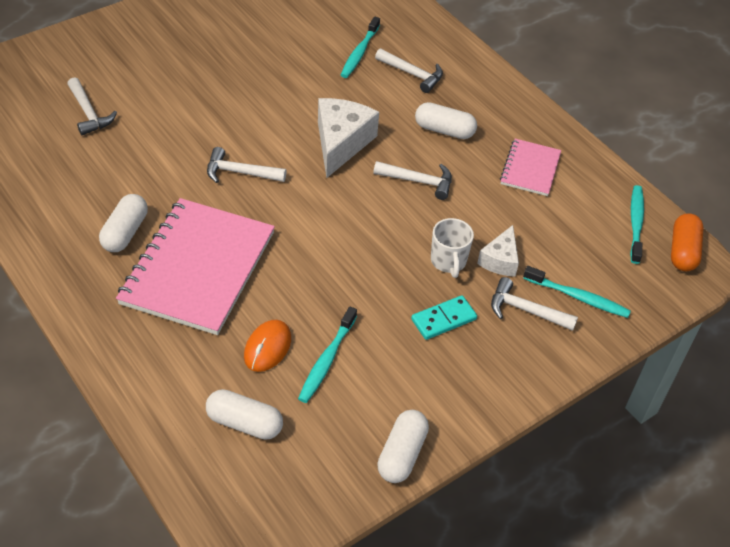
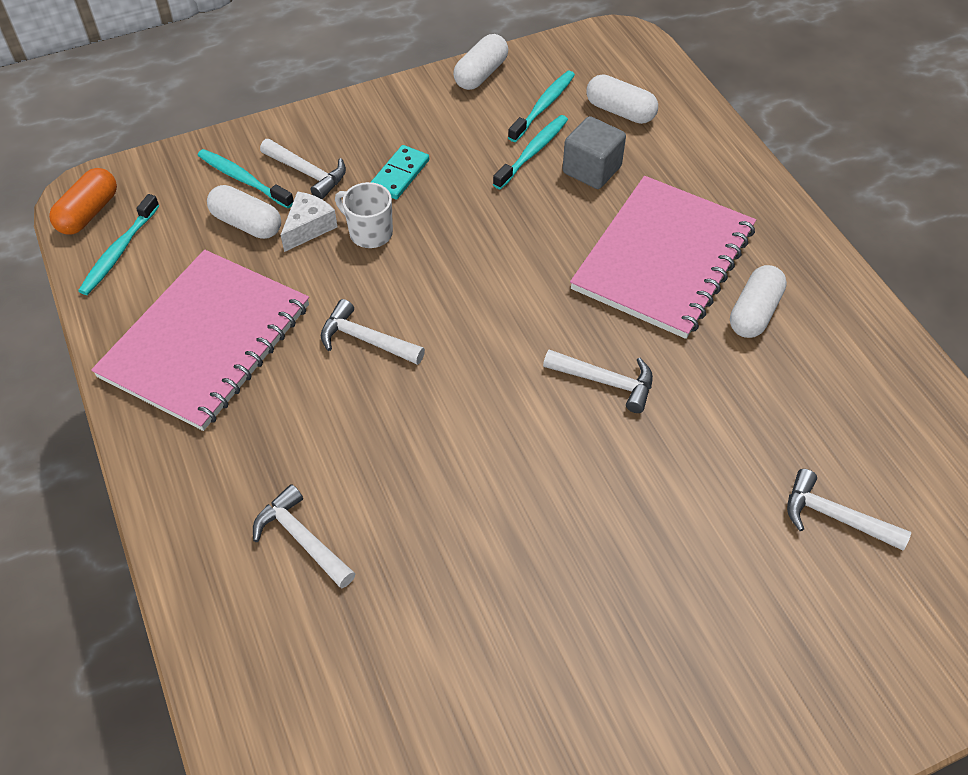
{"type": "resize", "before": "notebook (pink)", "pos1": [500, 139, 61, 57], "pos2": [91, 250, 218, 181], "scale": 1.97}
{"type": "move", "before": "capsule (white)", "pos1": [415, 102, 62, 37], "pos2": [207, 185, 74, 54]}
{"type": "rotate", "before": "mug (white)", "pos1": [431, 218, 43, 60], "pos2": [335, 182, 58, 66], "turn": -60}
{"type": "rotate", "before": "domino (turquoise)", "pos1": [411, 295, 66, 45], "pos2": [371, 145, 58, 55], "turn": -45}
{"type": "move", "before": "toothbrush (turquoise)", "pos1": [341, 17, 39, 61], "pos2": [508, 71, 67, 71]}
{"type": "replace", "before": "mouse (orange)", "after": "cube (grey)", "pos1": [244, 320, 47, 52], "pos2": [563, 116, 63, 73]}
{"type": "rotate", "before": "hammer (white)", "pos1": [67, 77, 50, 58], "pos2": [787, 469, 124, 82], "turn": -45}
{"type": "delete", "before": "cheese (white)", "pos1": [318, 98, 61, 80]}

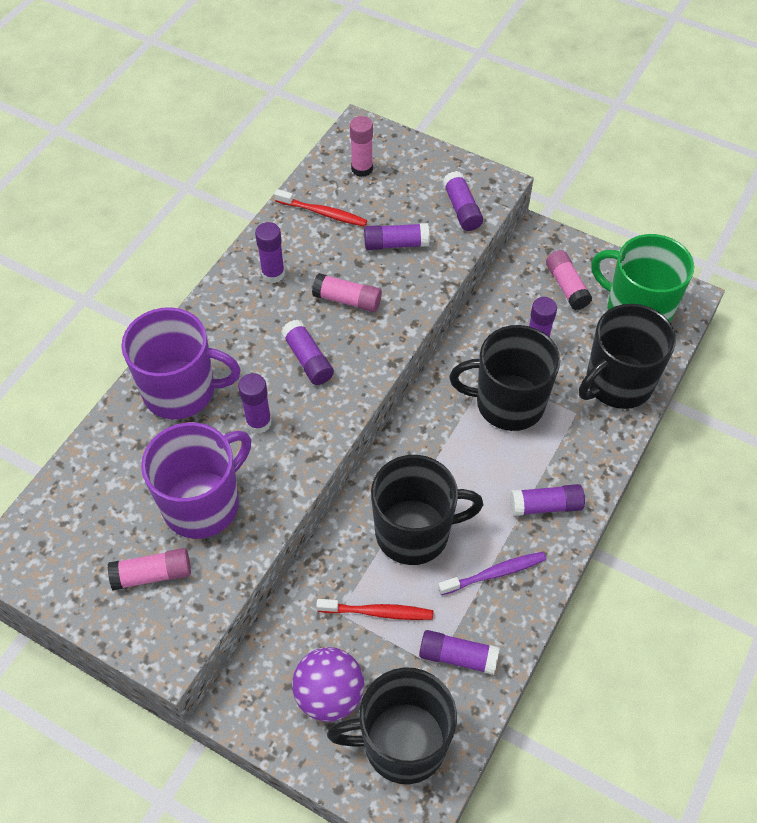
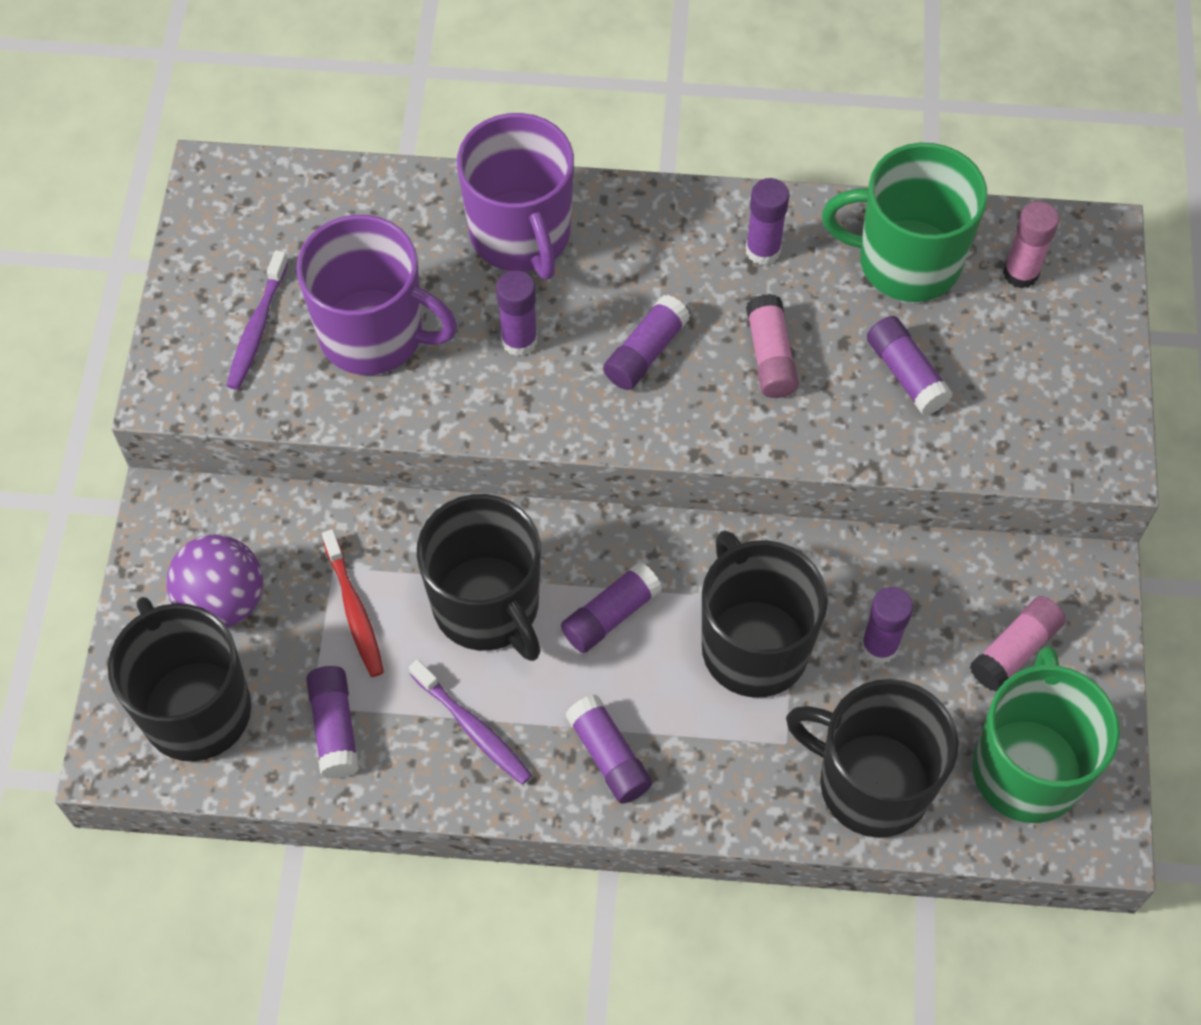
{"type": "replace", "before": "glue stick (pink)", "after": "toothbrush (purple)", "pos1": [108, 548, 83, 43], "pos2": [227, 250, 62, 140]}
{"type": "move", "before": "glue stick (purple)", "pos1": [442, 171, 41, 60], "pos2": [561, 562, 101, 91]}
{"type": "replace", "before": "toothbrush (red)", "after": "mug (green)", "pos1": [274, 189, 94, 38], "pos2": [822, 143, 166, 159]}

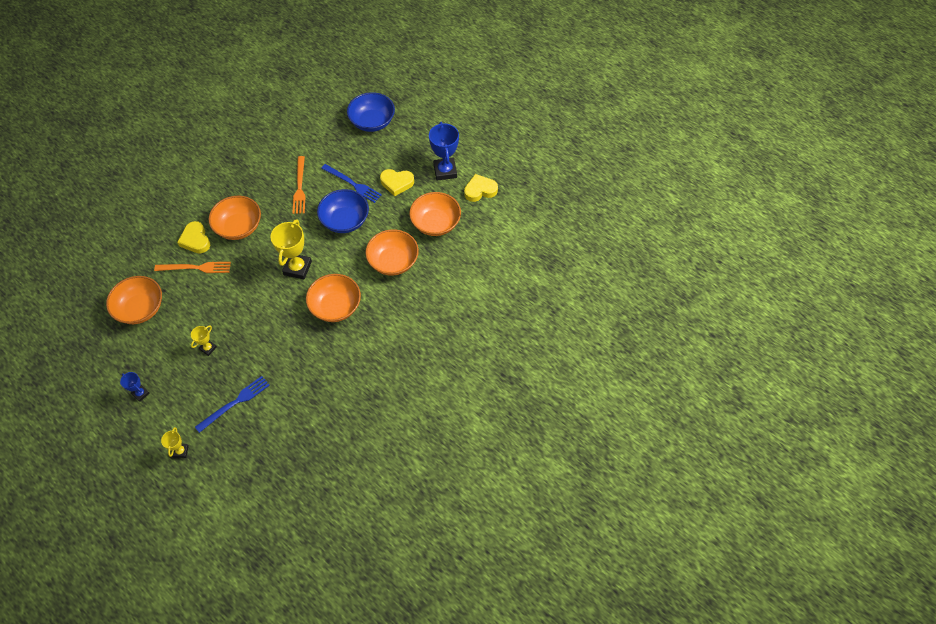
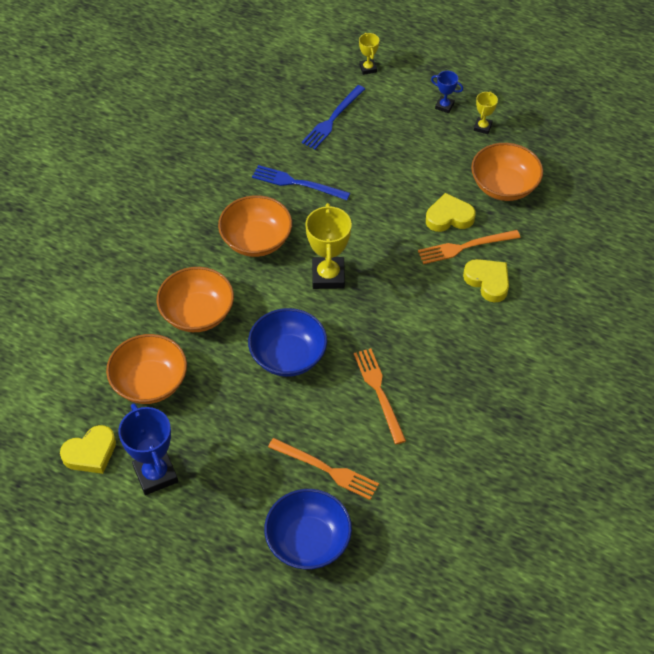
{"type": "move", "before": "fork (blue)", "pos1": [321, 164, 61, 39], "pos2": [252, 165, 98, 35]}
{"type": "insert", "after": "fork (orange)", "pos2": [268, 438, 111, 62]}
{"type": "move", "before": "heart (yellow)", "pos1": [380, 169, 34, 27], "pos2": [426, 193, 50, 39]}
{"type": "move", "before": "trophy (yellow)", "pos1": [191, 326, 26, 30], "pos2": [474, 91, 24, 43]}
{"type": "delete", "before": "bowl (orange)", "pos1": [209, 196, 52, 44]}

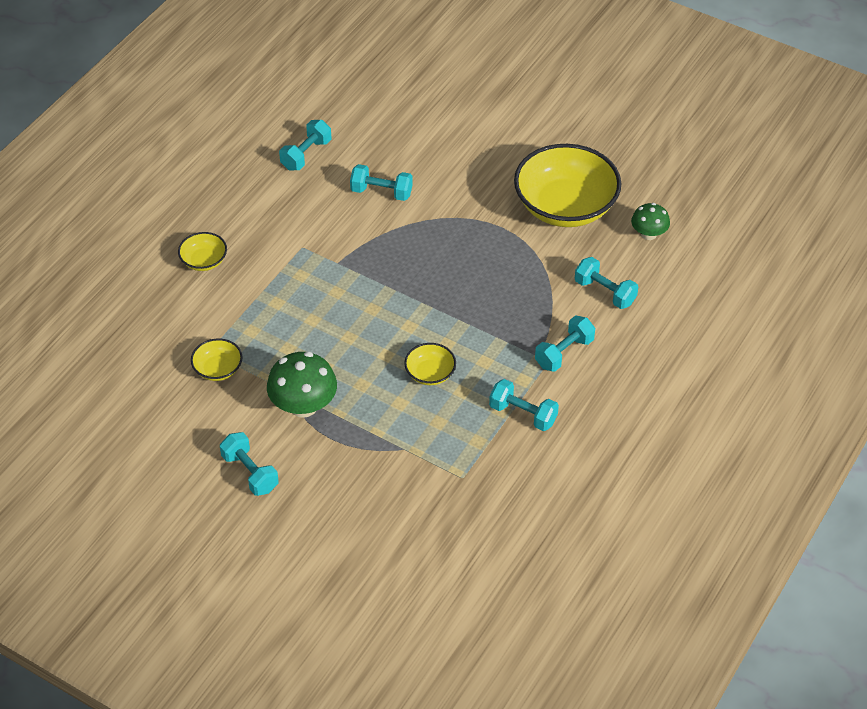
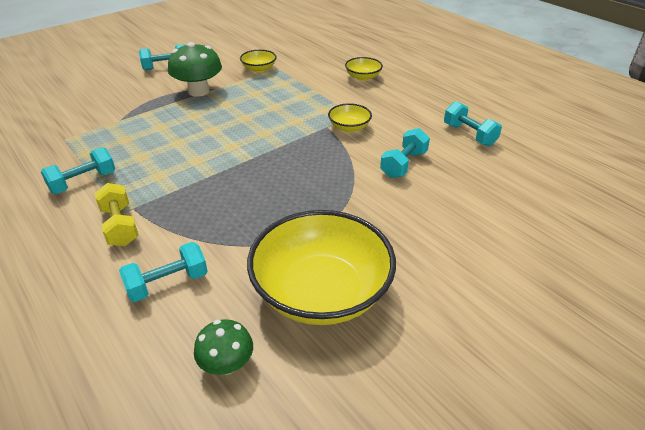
{"type": "recolor", "before": "dumbbell (turquoise)", "after": "dumbbell (yellow)", "pos1": [535, 316, 60, 56], "pos2": [95, 183, 44, 63]}
{"type": "move", "before": "bowl (yellow)", "pos1": [404, 343, 52, 42], "pos2": [328, 103, 44, 29]}

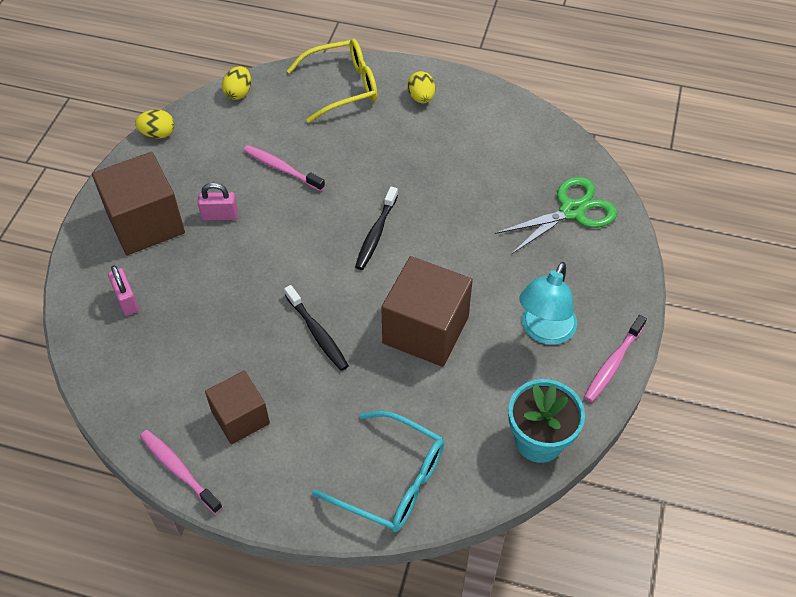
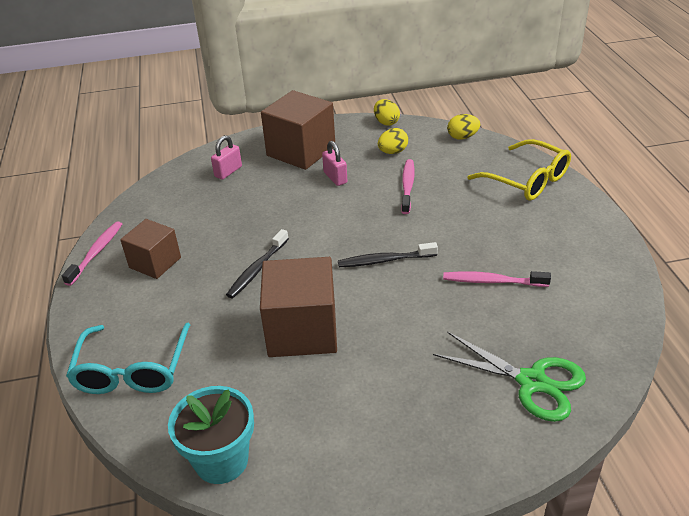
{"type": "move", "before": "egg (yellow)", "pos1": [407, 71, 28, 32], "pos2": [378, 128, 30, 26]}
{"type": "move", "before": "toothbrush (pink)", "pos1": [584, 315, 63, 87], "pos2": [443, 271, 108, 16]}
{"type": "delete", "before": "lamp (turquoise)", "pos1": [519, 262, 58, 83]}

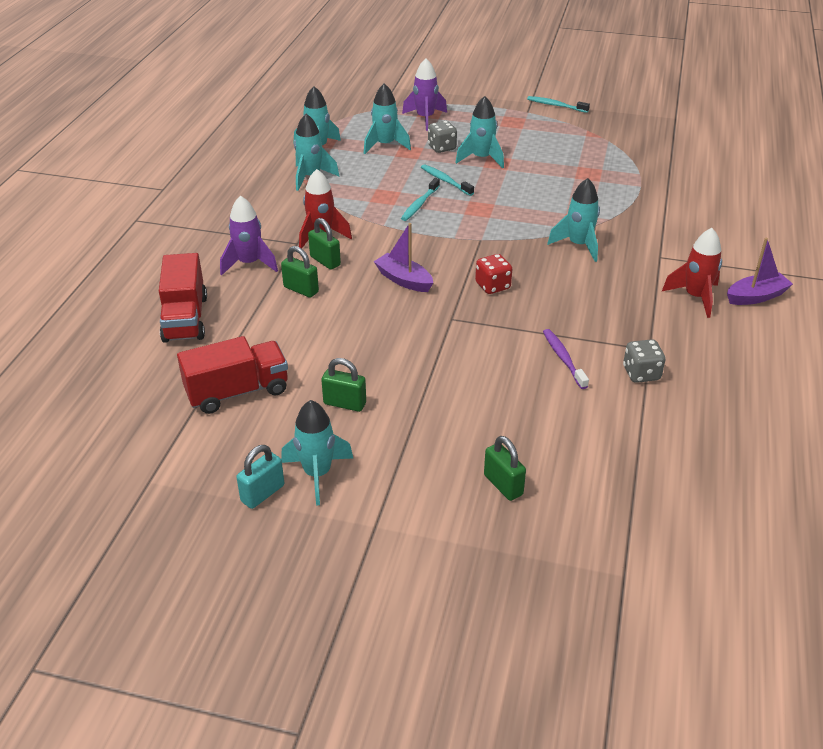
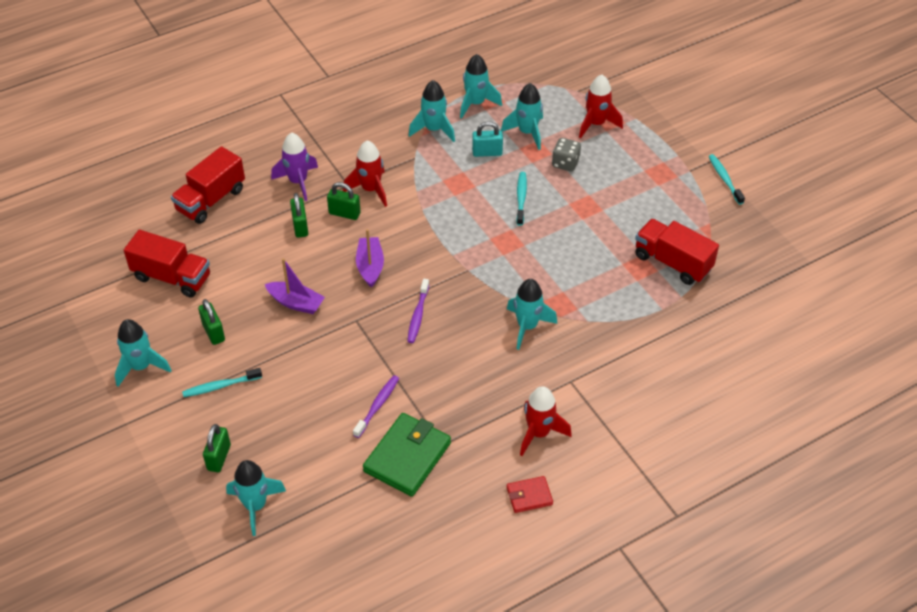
{"type": "move", "before": "toothbrush (turquoise)", "pos1": [401, 178, 39, 43], "pos2": [182, 368, 80, 29]}
{"type": "move", "before": "rocket (turquoise)", "pos1": [455, 96, 49, 72], "pos2": [226, 460, 60, 76]}
{"type": "move", "before": "boat (purple)", "pos1": [727, 238, 66, 67], "pos2": [265, 258, 60, 56]}
{"type": "rotate", "before": "padlock (green)", "pos1": [308, 218, 33, 52], "pos2": [327, 182, 34, 38], "turn": -75}
{"type": "replace", "before": "dice (grey)", "after": "wallet (green)", "pos1": [623, 339, 43, 44], "pos2": [363, 413, 88, 84]}
{"type": "replace", "before": "dice (red)", "after": "toothbrush (purple)", "pos1": [475, 254, 37, 40], "pos2": [407, 279, 22, 64]}
{"type": "move", "before": "padlock (turquoise)", "pos1": [236, 445, 48, 64], "pos2": [472, 121, 31, 36]}
{"type": "insert", "after": "wallet (red)", "pos2": [507, 476, 46, 37]}
{"type": "recolor", "before": "rocket (purple)", "after": "rocket (red)", "pos1": [402, 58, 45, 73], "pos2": [579, 75, 44, 63]}
{"type": "insert", "after": "truck (red)", "pos2": [635, 219, 84, 66]}

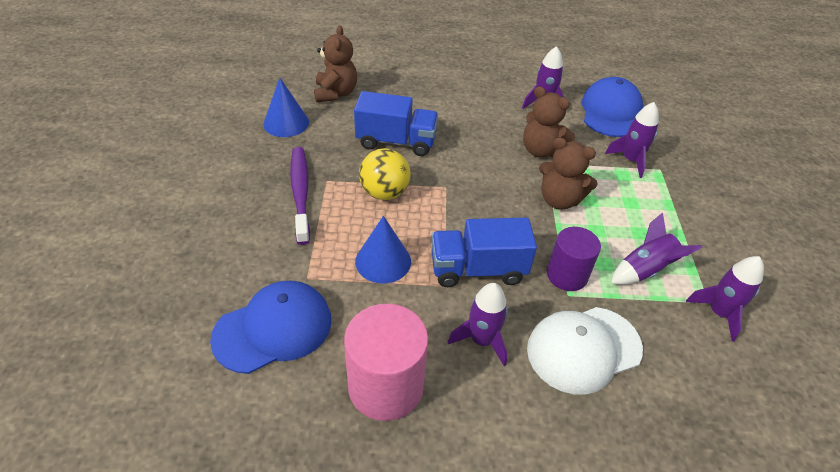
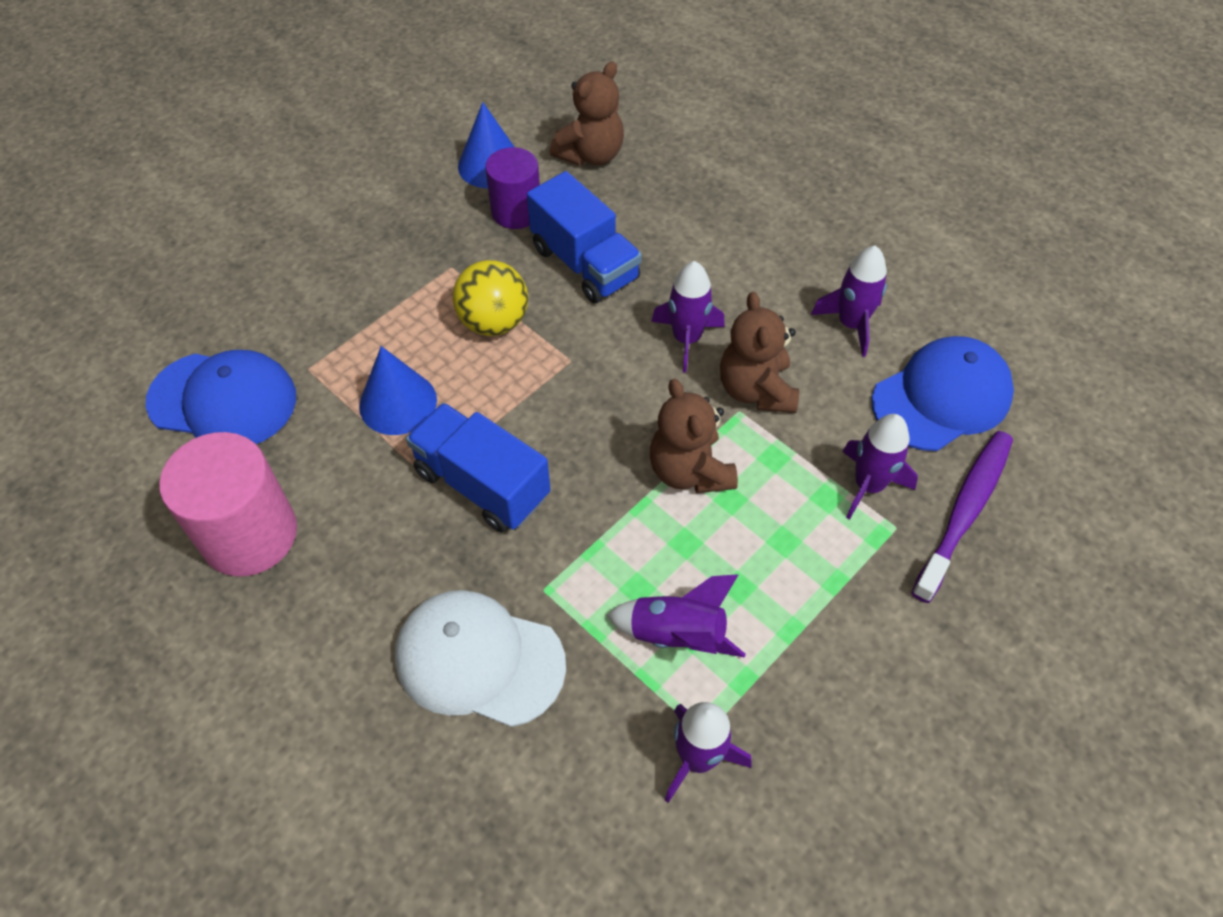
{"type": "move", "before": "cylinder (purple)", "pos1": [547, 227, 54, 64], "pos2": [485, 147, 55, 82]}
{"type": "move", "before": "rocket (purple)", "pos1": [448, 283, 60, 83], "pos2": [651, 261, 74, 112]}
{"type": "move", "before": "toothbrush (purple)", "pos1": [290, 147, 20, 98], "pos2": [912, 431, 101, 172]}

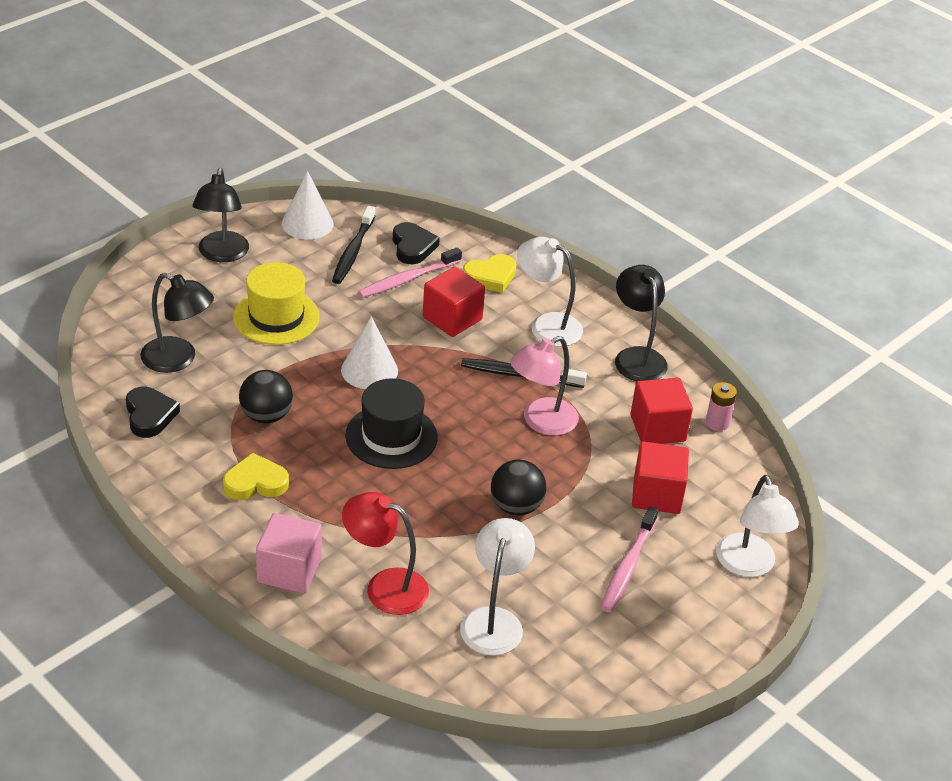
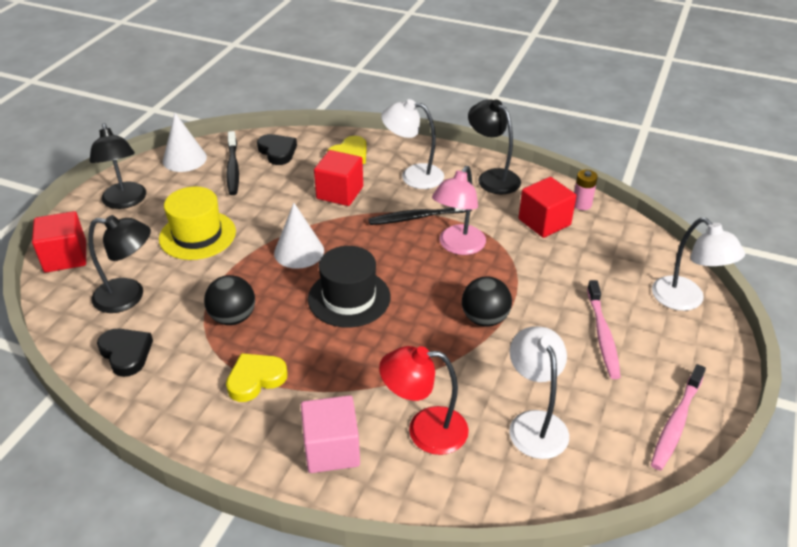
{"type": "move", "before": "cube (red)", "pos1": [632, 441, 57, 73], "pos2": [32, 211, 54, 62]}
{"type": "move", "before": "toothbrush (pink)", "pos1": [358, 247, 104, 51], "pos2": [651, 364, 55, 107]}

